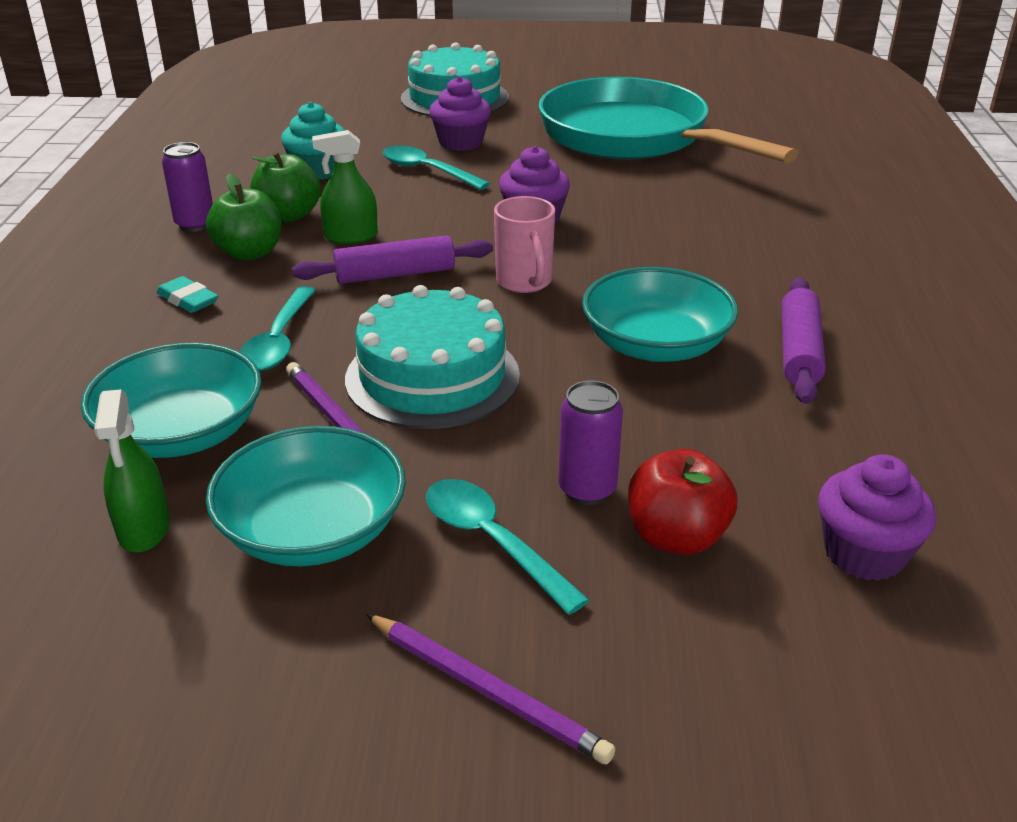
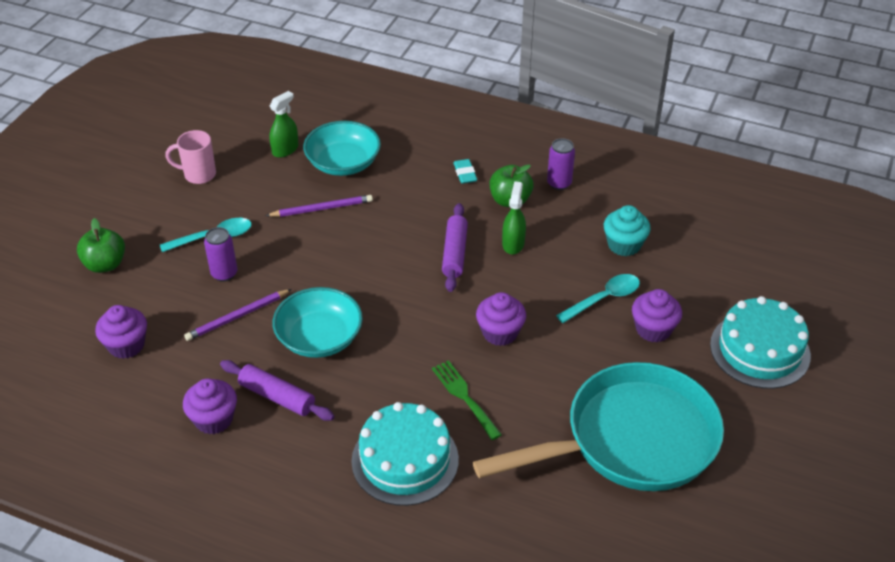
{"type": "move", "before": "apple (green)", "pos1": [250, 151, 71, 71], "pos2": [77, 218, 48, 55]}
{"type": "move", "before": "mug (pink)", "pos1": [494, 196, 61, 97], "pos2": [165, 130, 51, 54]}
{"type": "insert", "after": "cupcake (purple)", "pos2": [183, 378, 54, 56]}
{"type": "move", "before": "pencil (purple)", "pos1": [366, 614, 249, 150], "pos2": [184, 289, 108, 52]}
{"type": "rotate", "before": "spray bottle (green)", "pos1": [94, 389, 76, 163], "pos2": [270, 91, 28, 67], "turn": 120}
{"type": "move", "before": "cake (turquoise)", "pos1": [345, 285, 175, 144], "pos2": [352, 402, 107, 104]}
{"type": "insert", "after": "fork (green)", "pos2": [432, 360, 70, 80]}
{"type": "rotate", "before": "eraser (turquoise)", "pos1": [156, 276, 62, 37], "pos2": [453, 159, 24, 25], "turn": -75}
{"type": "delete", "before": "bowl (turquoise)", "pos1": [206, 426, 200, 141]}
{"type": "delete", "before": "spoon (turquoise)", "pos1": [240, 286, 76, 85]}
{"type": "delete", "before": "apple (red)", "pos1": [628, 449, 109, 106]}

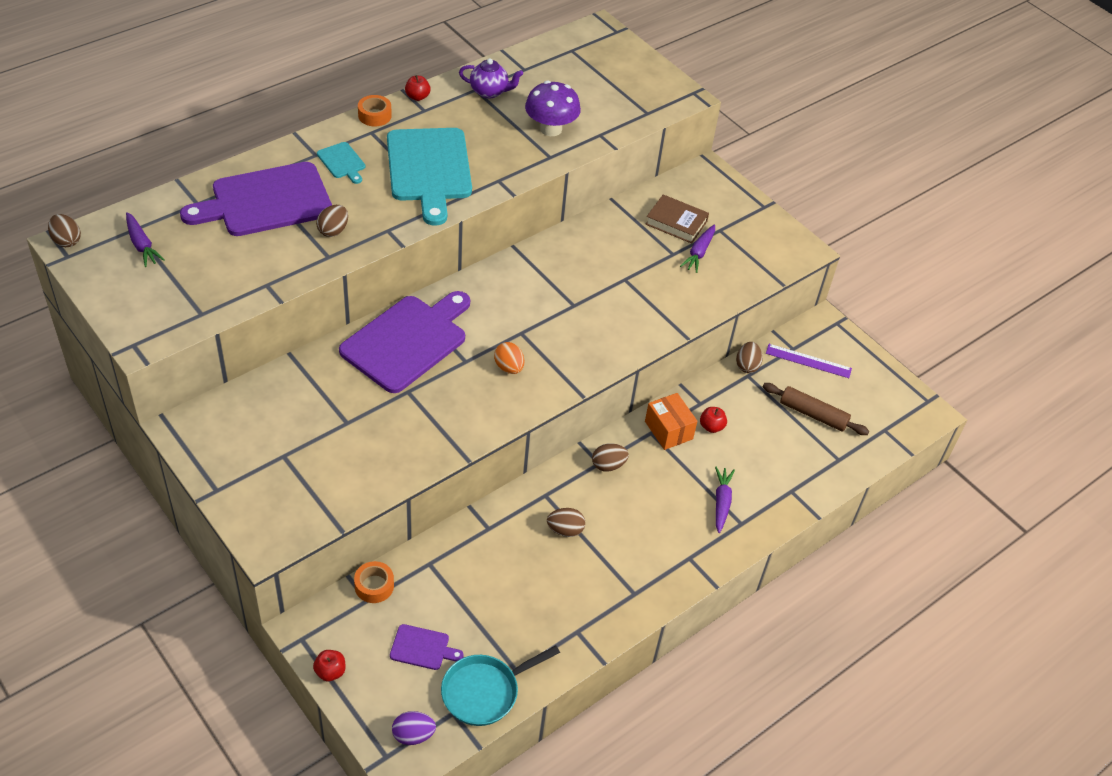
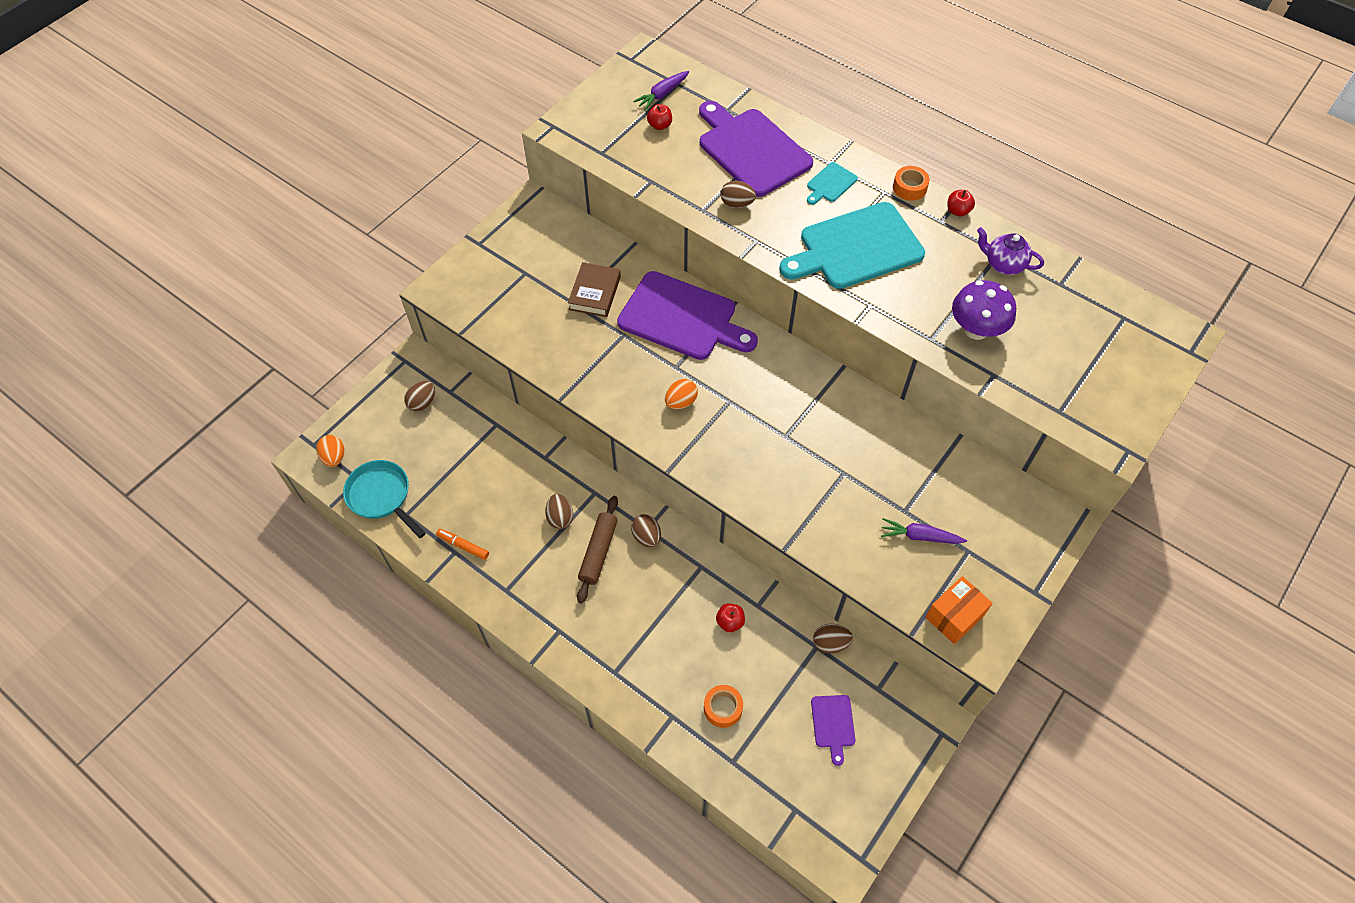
{"type": "recolor", "before": "egg (purple)", "after": "egg (orange)", "pos1": [392, 711, 44, 34], "pos2": [316, 435, 28, 32]}
{"type": "move", "before": "egg (brown)", "pos1": [48, 214, 33, 33], "pos2": [404, 381, 31, 30]}
{"type": "insert", "after": "marker (orange)", "pos2": [436, 529, 53, 31]}
{"type": "move", "before": "book (brown)", "pos1": [645, 195, 64, 49], "pos2": [568, 262, 53, 55]}
{"type": "move", "before": "rolling pin (brown)", "pos1": [763, 383, 106, 52], "pos2": [577, 496, 41, 107]}
{"type": "move", "before": "apple (red)", "pos1": [313, 650, 33, 31], "pos2": [647, 104, 25, 26]}
{"type": "move", "before": "tape (orange)", "pos1": [354, 561, 40, 42], "pos2": [704, 685, 39, 43]}
{"type": "move", "before": "cutting board (purple)", "pos1": [390, 624, 74, 46], "pos2": [811, 695, 45, 71]}
{"type": "move", "before": "box (orange)", "pos1": [645, 393, 53, 57], "pos2": [925, 576, 68, 68]}
{"type": "rotate", "before": "teapot (purple)", "pos1": [459, 58, 64, 40], "pos2": [977, 227, 67, 48], "turn": 120}
{"type": "delete", "before": "carrot (purple)", "pos1": [715, 467, 20, 66]}
{"type": "delete", "before": "ruler (purple)", "pos1": [766, 344, 86, 34]}

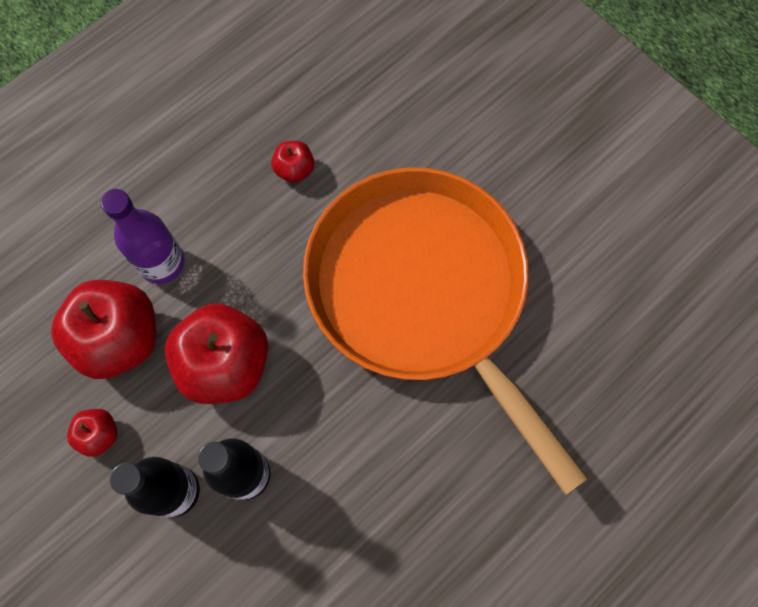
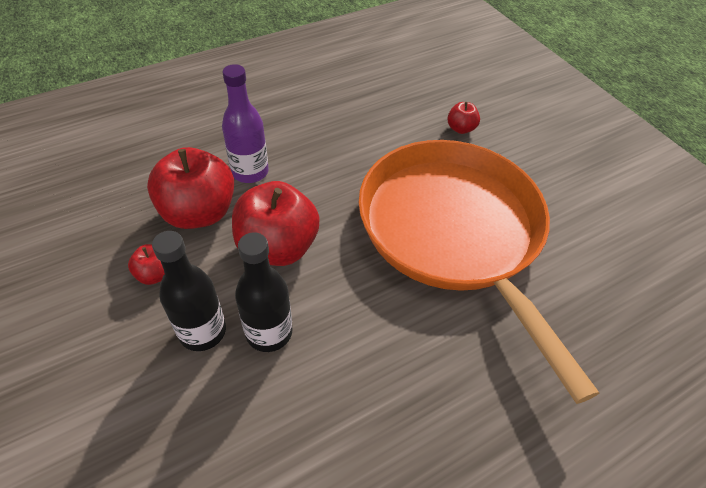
{"type": "move", "before": "apple (red)", "pos1": [271, 141, 43, 42], "pos2": [447, 102, 33, 32]}

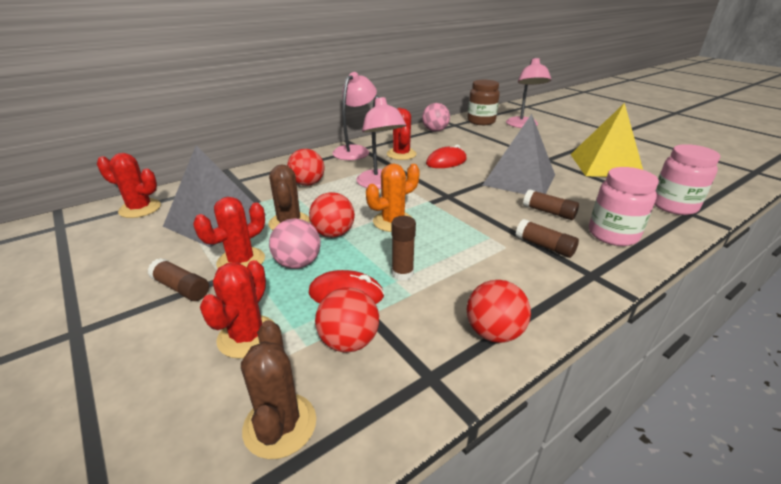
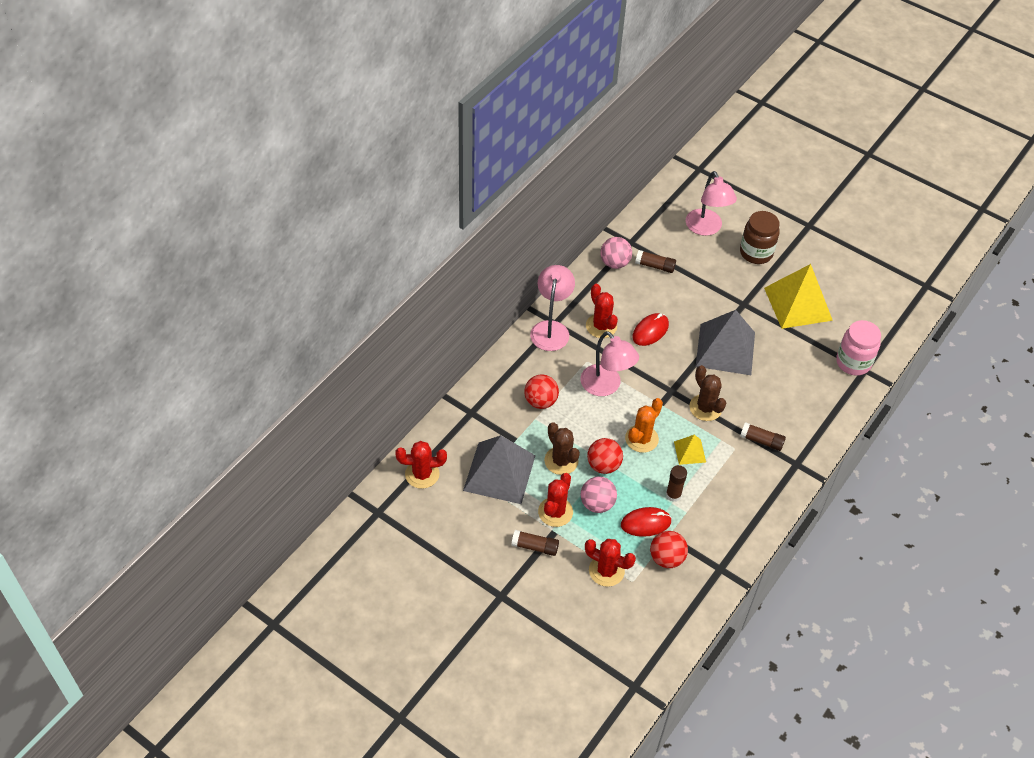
{"type": "rotate", "before": "cactus (red)", "pos1": [200, 260, 74, 99], "pos2": [585, 539, 51, 48], "turn": -60}
{"type": "move", "before": "glue stick (brown)", "pos1": [523, 189, 56, 31], "pos2": [635, 250, 41, 23]}
{"type": "insert", "after": "pyramid (yellow)", "pos2": [674, 435, 32, 30]}
{"type": "move", "before": "cactus (brown)", "pos1": [241, 320, 75, 139], "pos2": [689, 365, 37, 56]}
{"type": "move", "before": "jar (brown)", "pos1": [468, 80, 32, 45], "pos2": [740, 211, 40, 53]}
{"type": "delete", "before": "ball (red)", "pos1": [467, 280, 64, 63]}
{"type": "delete", "before": "jar (pink)", "pos1": [589, 167, 70, 79]}

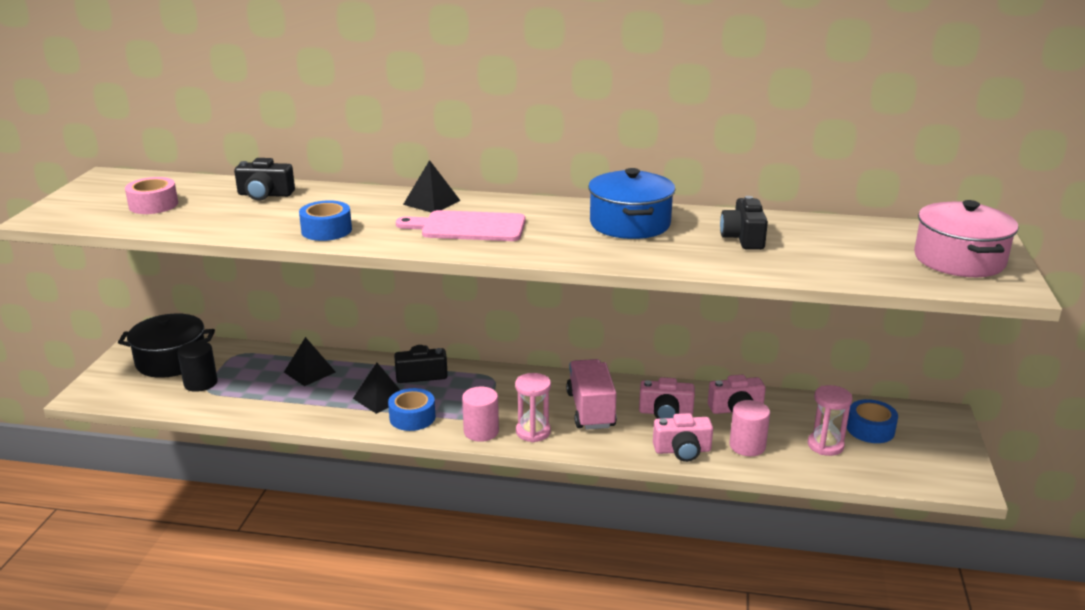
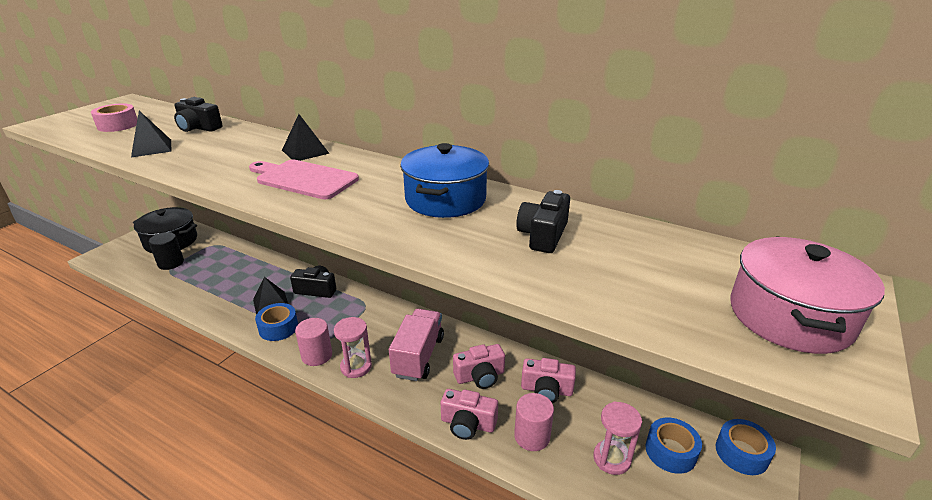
{"type": "move", "before": "pyramid (black)", "pos1": [284, 337, 52, 49], "pos2": [131, 111, 40, 46]}
{"type": "rotate", "before": "camera (pink)", "pos1": [639, 377, 56, 42], "pos2": [453, 344, 52, 45], "turn": -45}
{"type": "move", "before": "tape (blue)", "pos1": [299, 200, 53, 41], "pos2": [716, 419, 60, 56]}

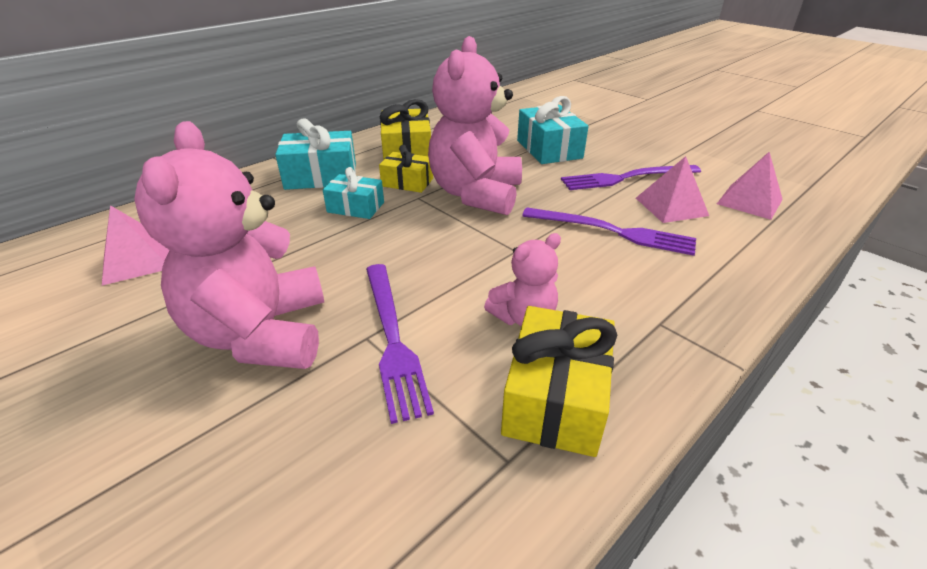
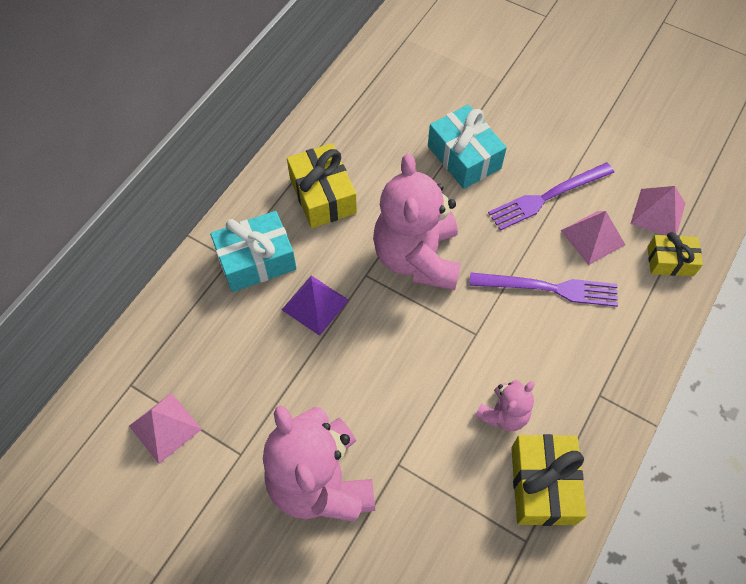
{"type": "replace", "before": "gift (turquoise)", "after": "pyramid (purple)", "pos1": [323, 167, 61, 52], "pos2": [282, 276, 67, 60]}
{"type": "move", "before": "gift (yellow)", "pos1": [379, 145, 54, 48], "pos2": [647, 232, 56, 44]}
{"type": "delete", "before": "fork (purple)", "pos1": [366, 264, 68, 160]}

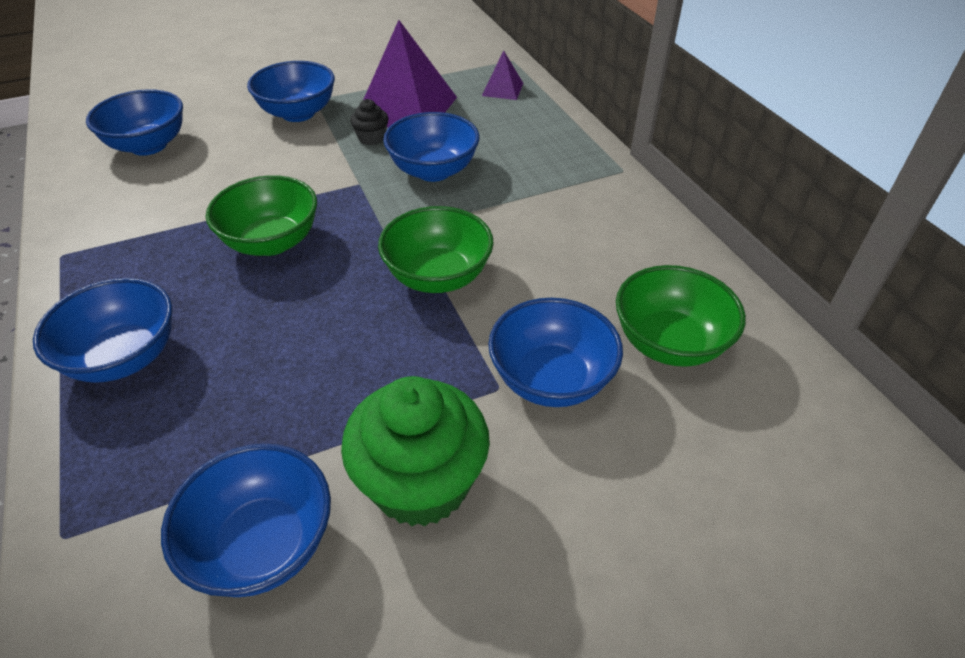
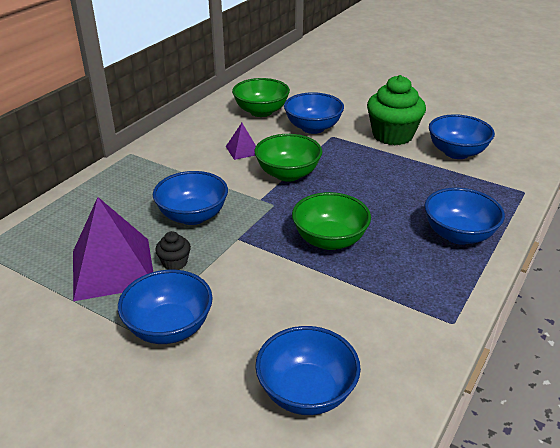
{"type": "move", "before": "pyramid (purple)", "pos1": [482, 51, 41, 49], "pos2": [226, 123, 30, 37]}

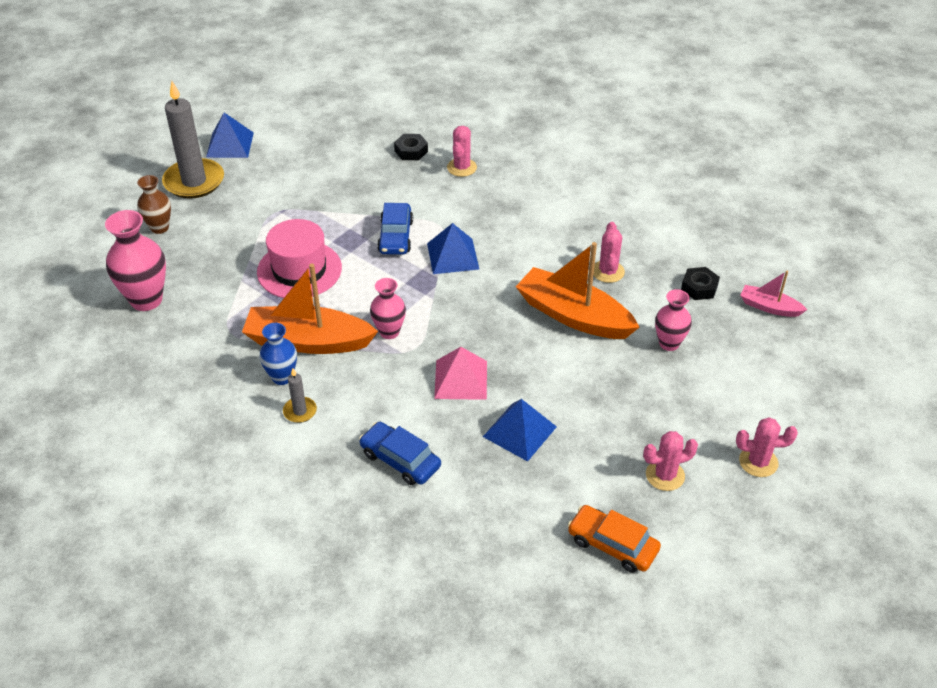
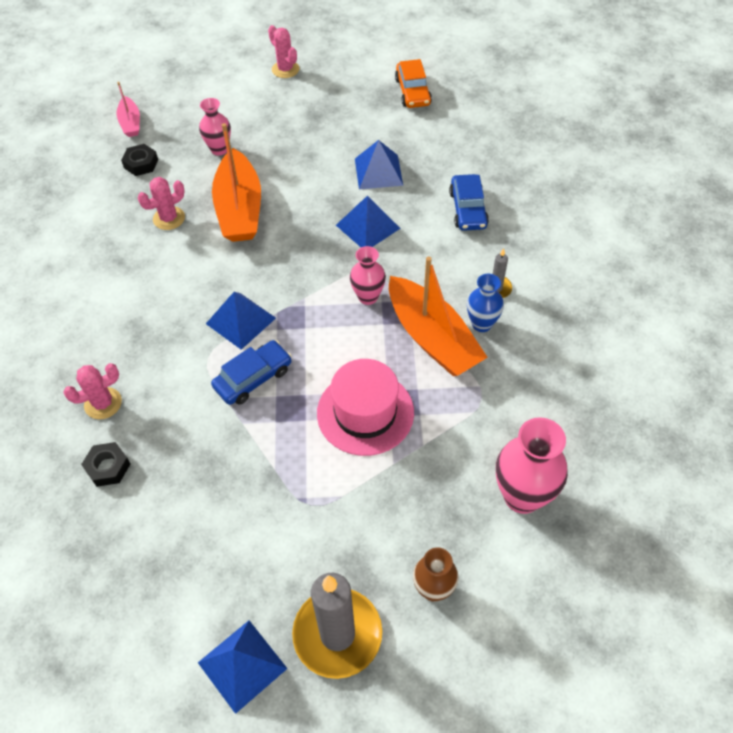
{"type": "recolor", "before": "pyramid (pink)", "after": "pyramid (blue)", "pos1": [434, 347, 53, 53], "pos2": [336, 196, 65, 51]}
{"type": "delete", "before": "cactus (pink)", "pos1": [643, 431, 55, 60]}

